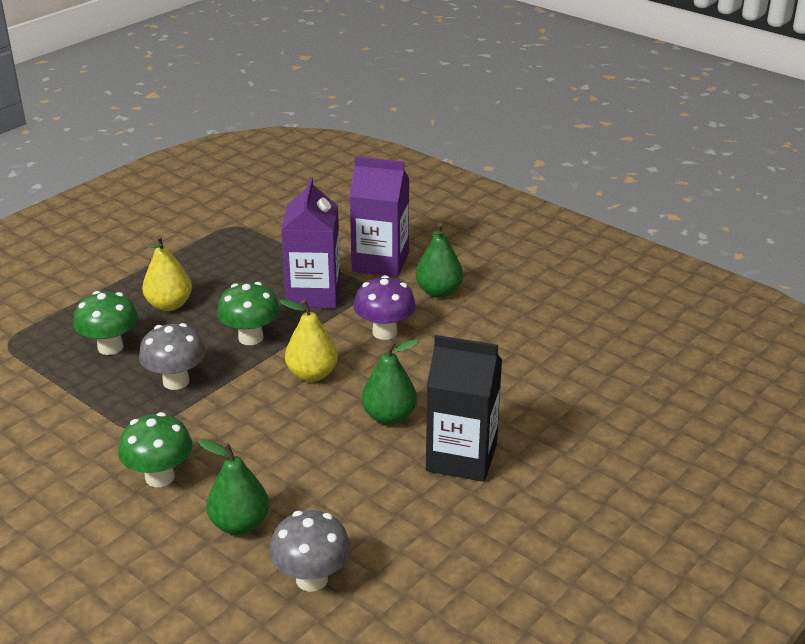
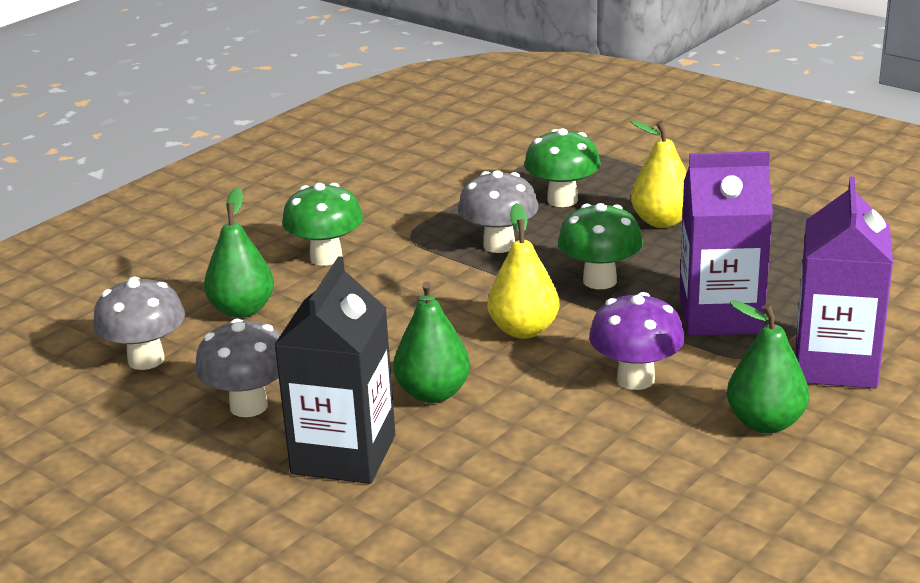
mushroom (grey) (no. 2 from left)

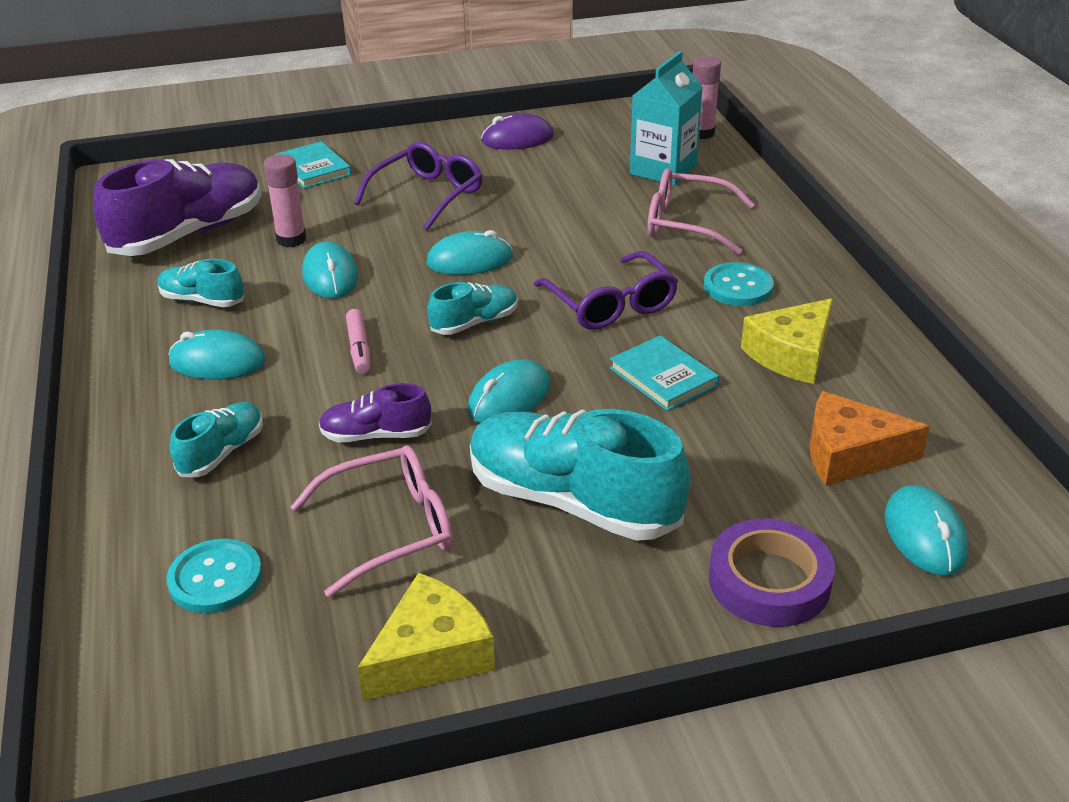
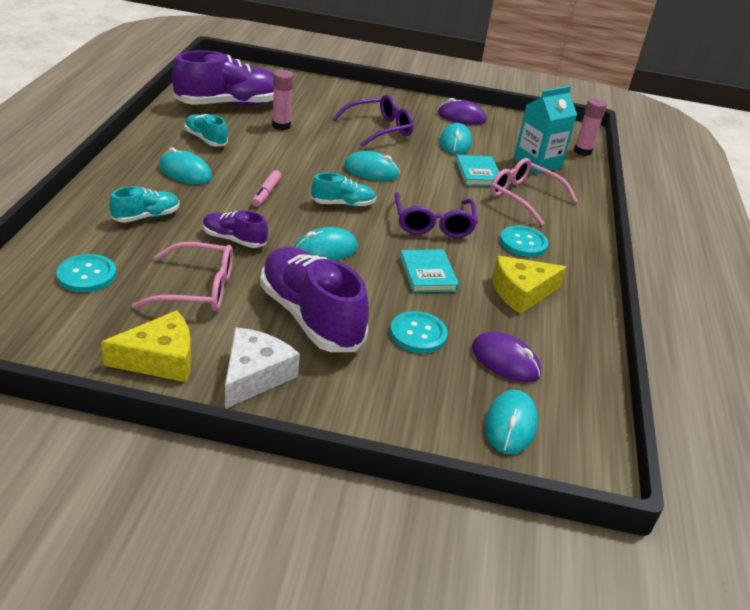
roll of tape (royal purple); cheese wedge (pure white); sewing button (aqua) (no. 2 from left); hardcover (aqua) (no. 2 from left); PC mouse (aqua) (no. 4 from left); PC mouse (royal purple) (no. 2 from left); sneaker (royal purple) (no. 3 from left)

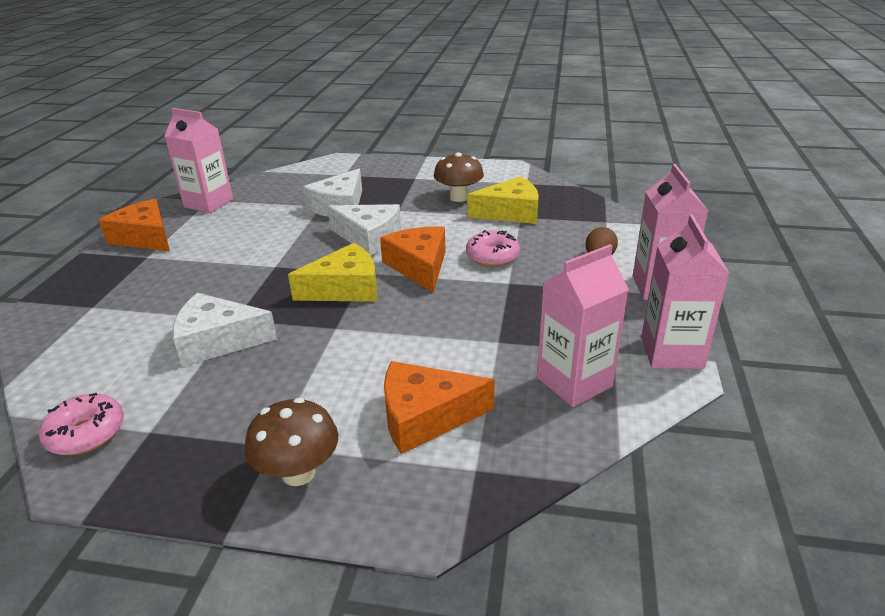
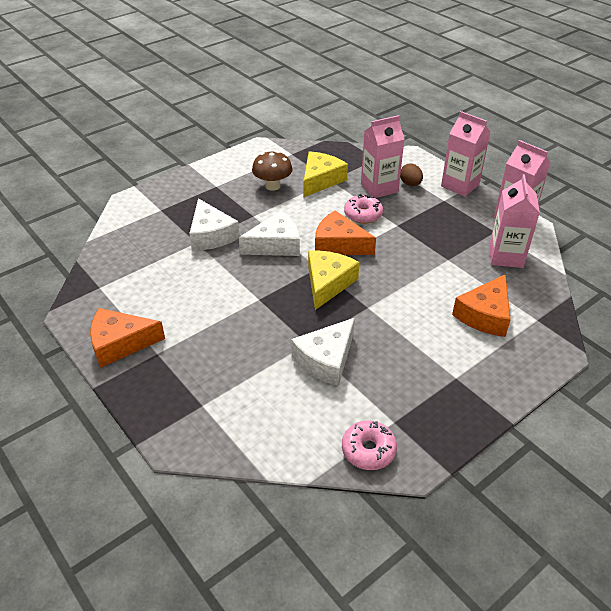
mushroom (dark brown) (no. 1 from left in the first image); carton (rosy) (no. 1 from left)

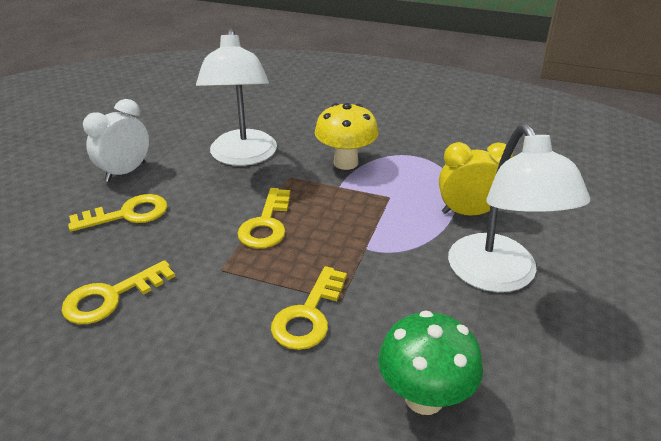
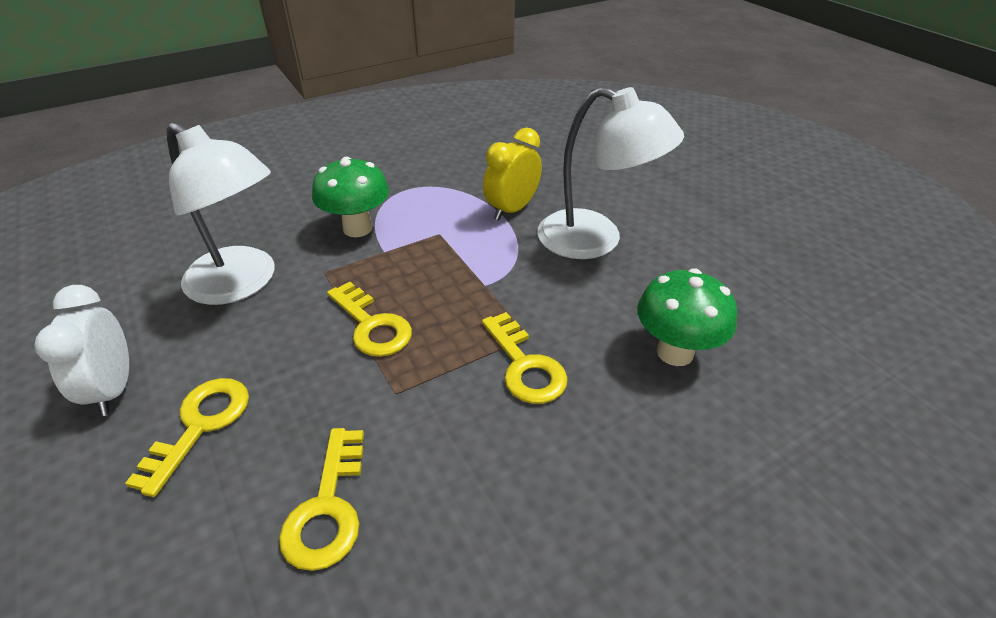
mushroom (leaf-green) (no. 1 from left)

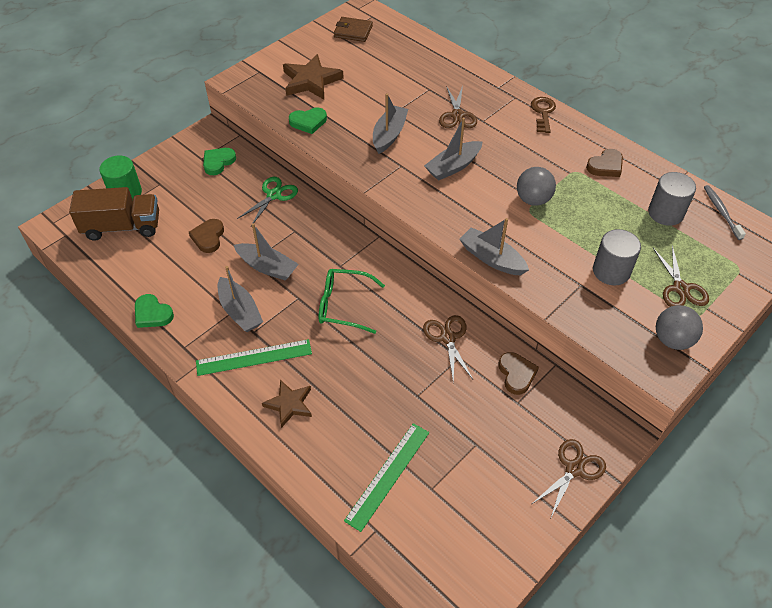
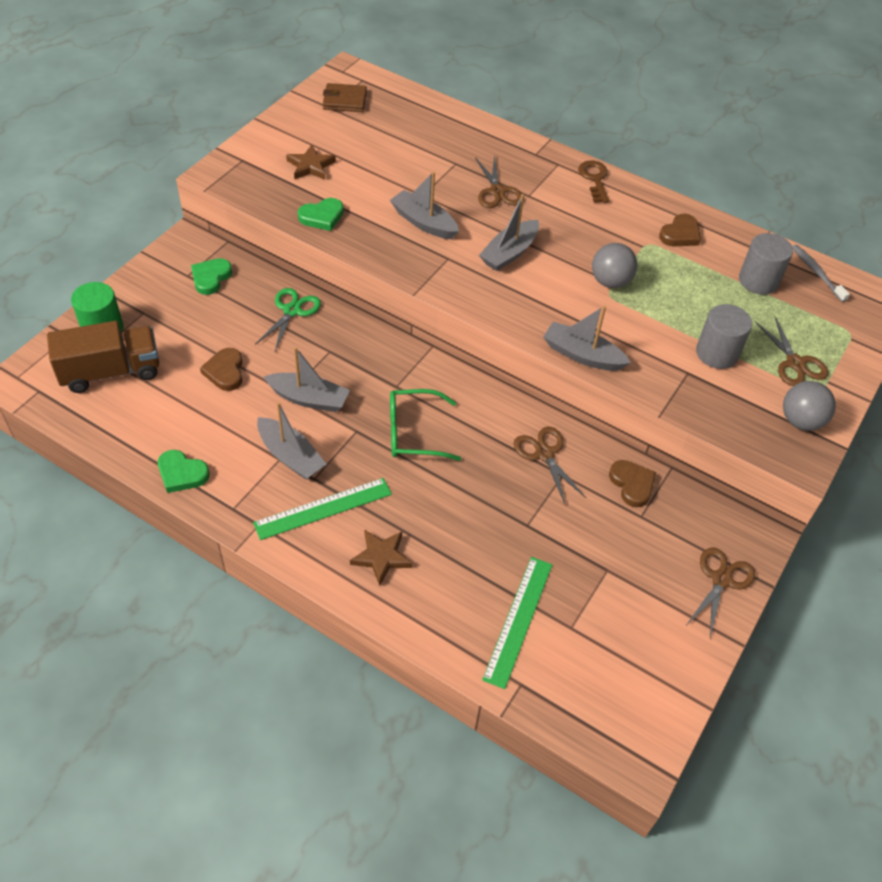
sailboat (grey) (no. 3 from left); star shape (dark brown) (no. 1 from left)

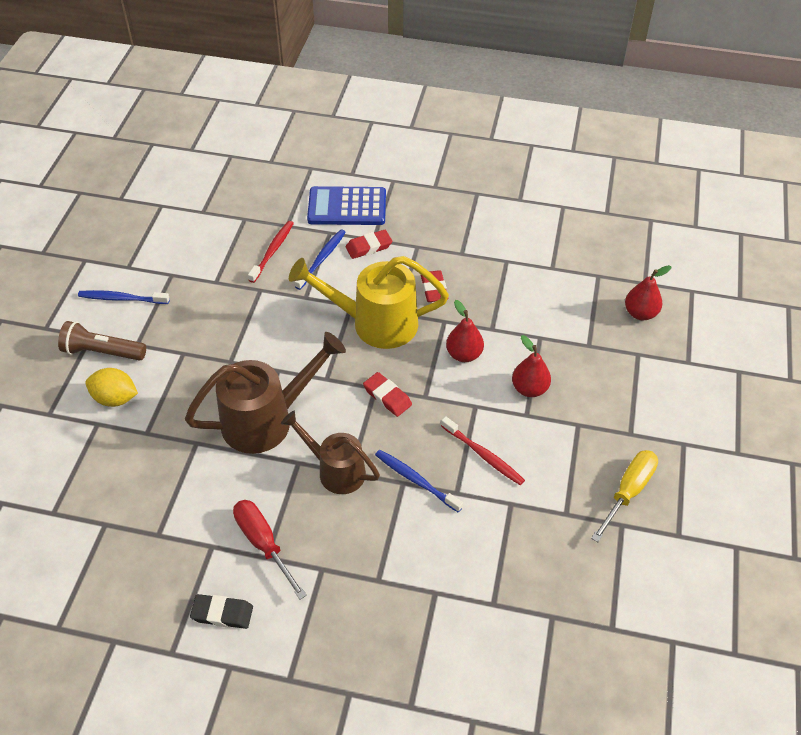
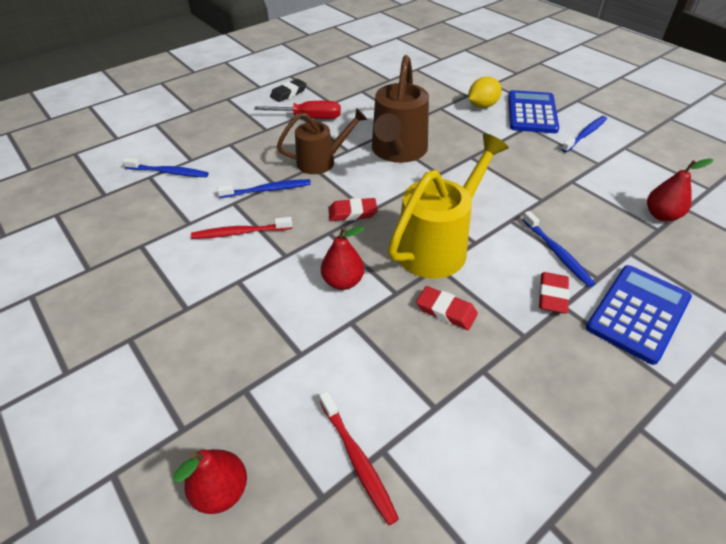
screwdriver (bright yellow); dental brush (blue) (no. 1 from left); dental brush (red) (no. 2 from left); pear (red) (no. 3 from left); pocket calculator (blue) (no. 1 from left)

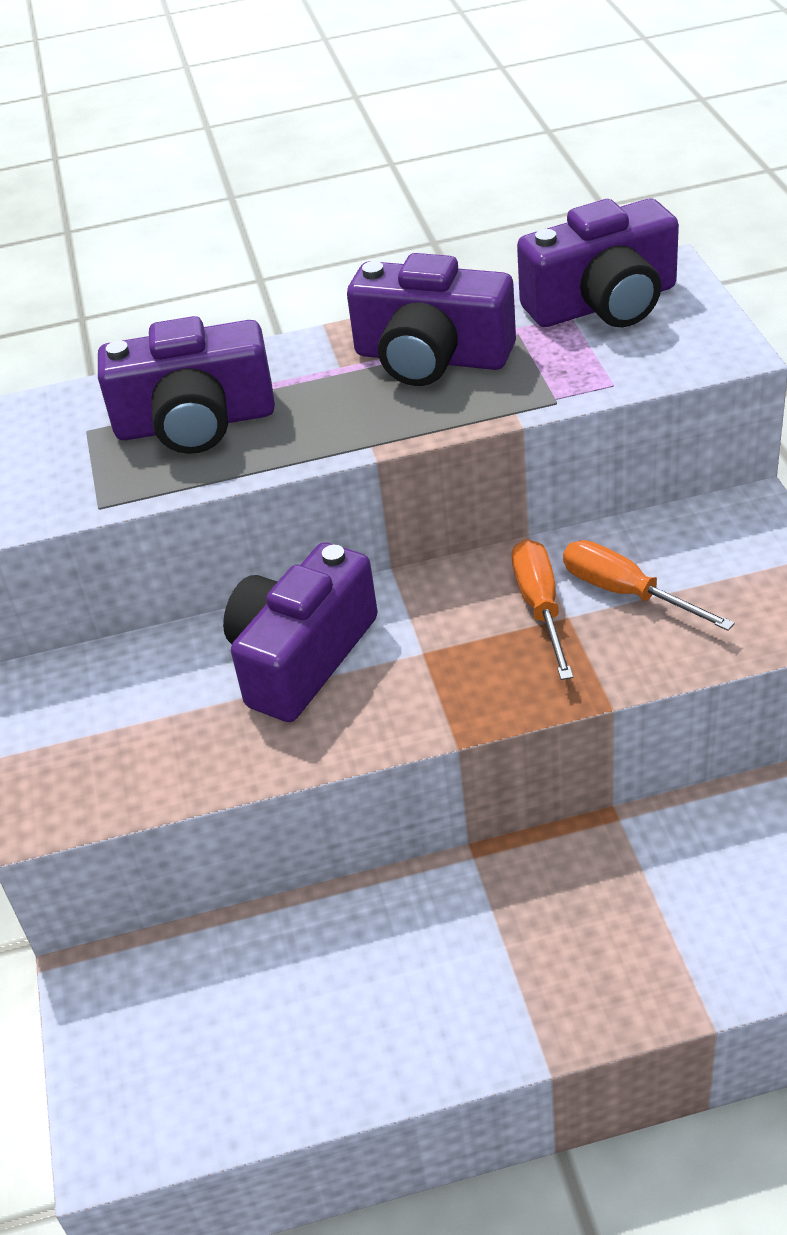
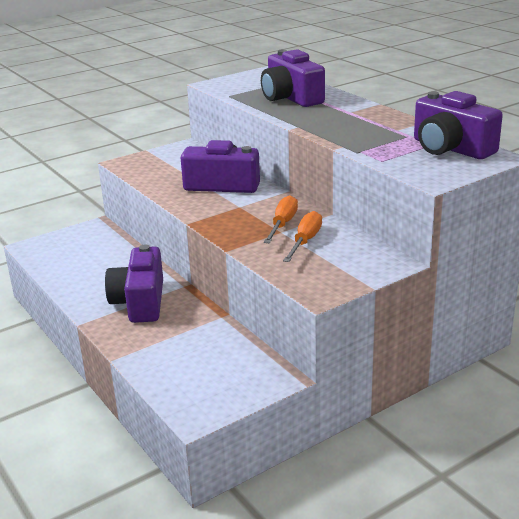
compact camera (royal purple) (no. 1 from left); screwdriver (orange-coloured) (no. 1 from left)

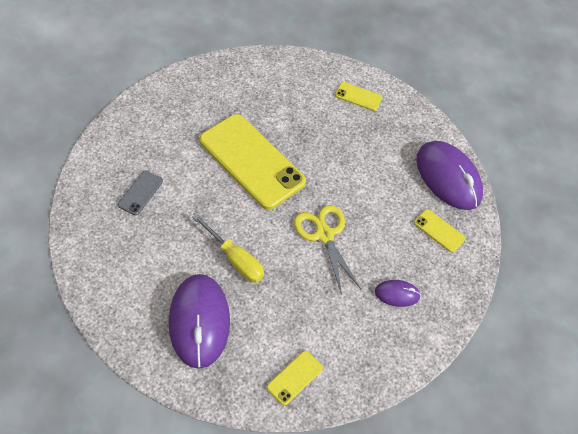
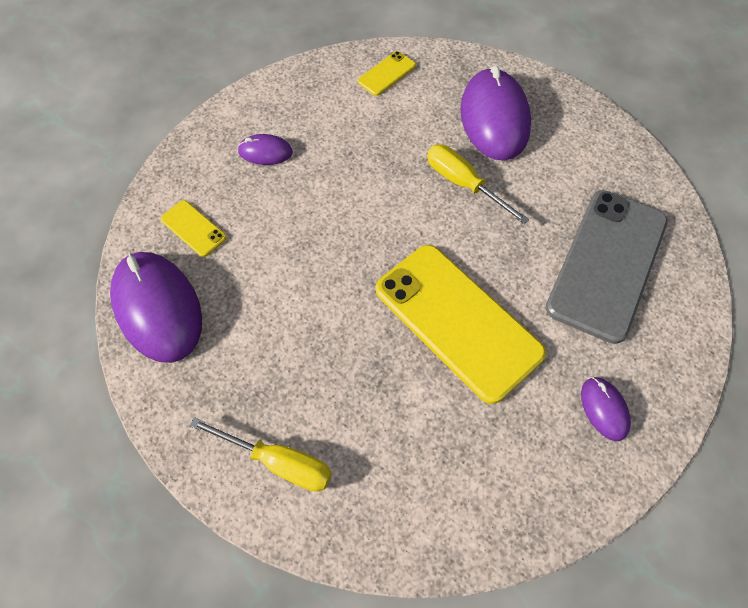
shears (bright yellow); PC mouse (royal purple) (no. 4 from left); screwdriver (bright yellow) (no. 1 from left); mobile phone (grey)

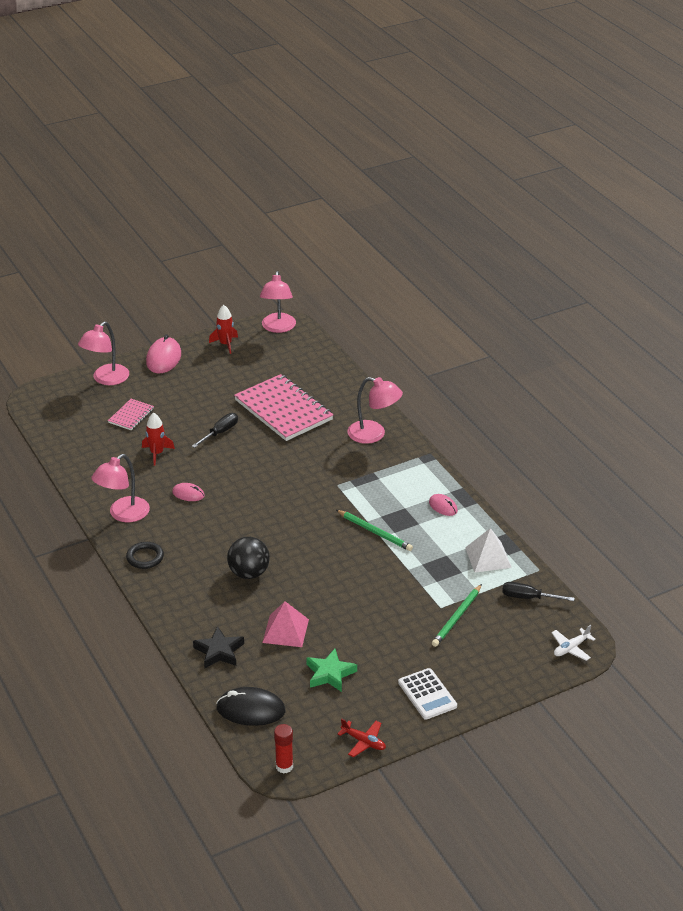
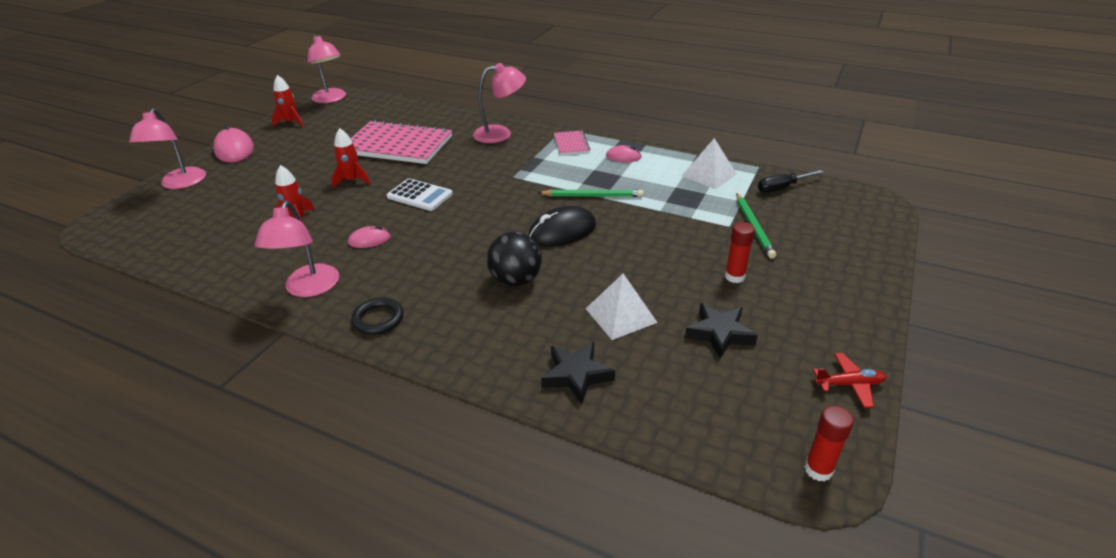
toy plane (pure white); stick of glue (red) (no. 1 from left); notepad (rosy) (no. 2 from left); PC mouse (black); pocket calculator (pure white); spaceship (red) (no. 3 from left); solid pyramid (pure white) (no. 1 from left); star shape (black) (no. 2 from left)

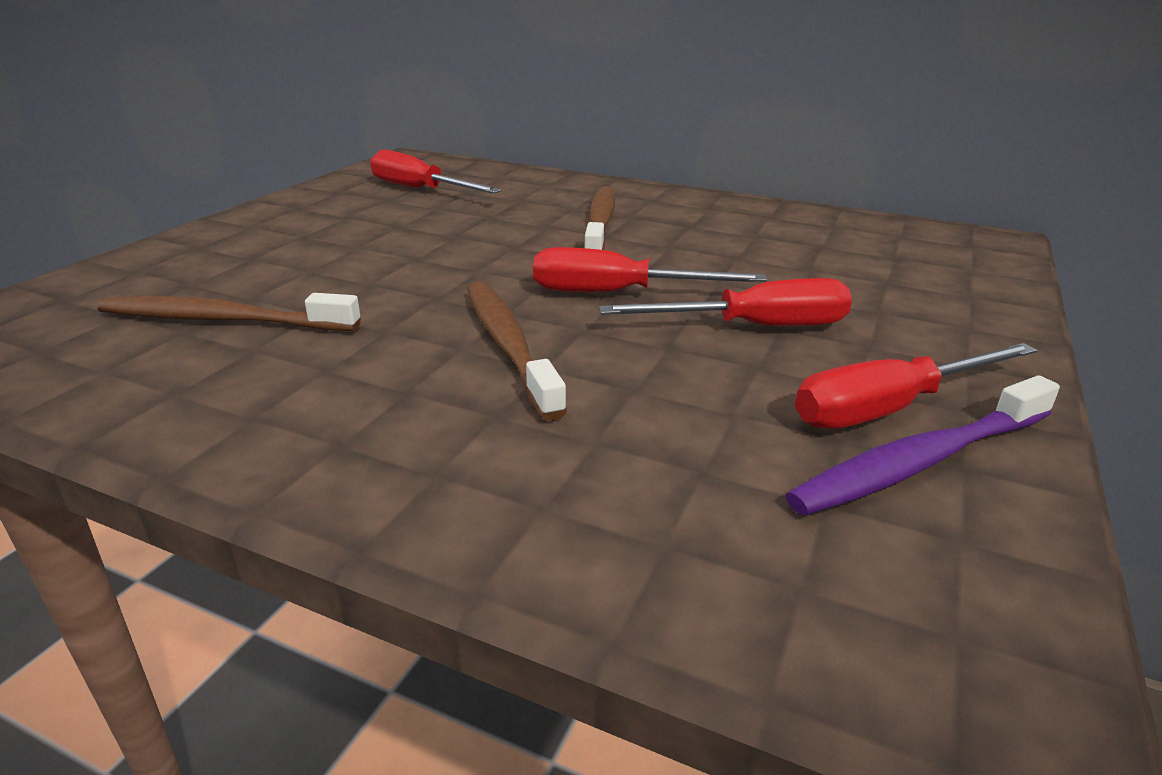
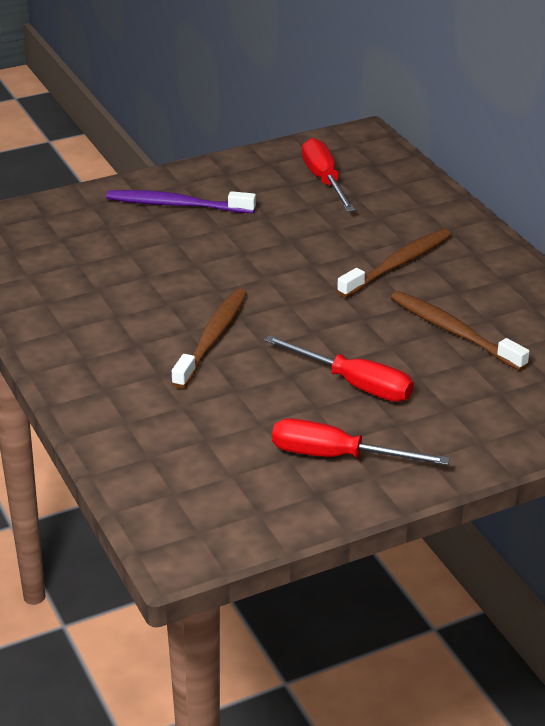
screwdriver (red) (no. 2 from left in the first image); dental brush (dark brown) (no. 3 from left); dental brush (royal purple)

